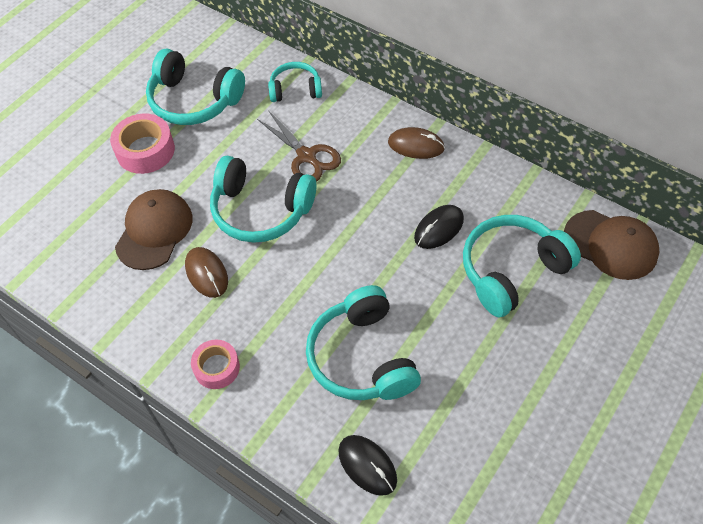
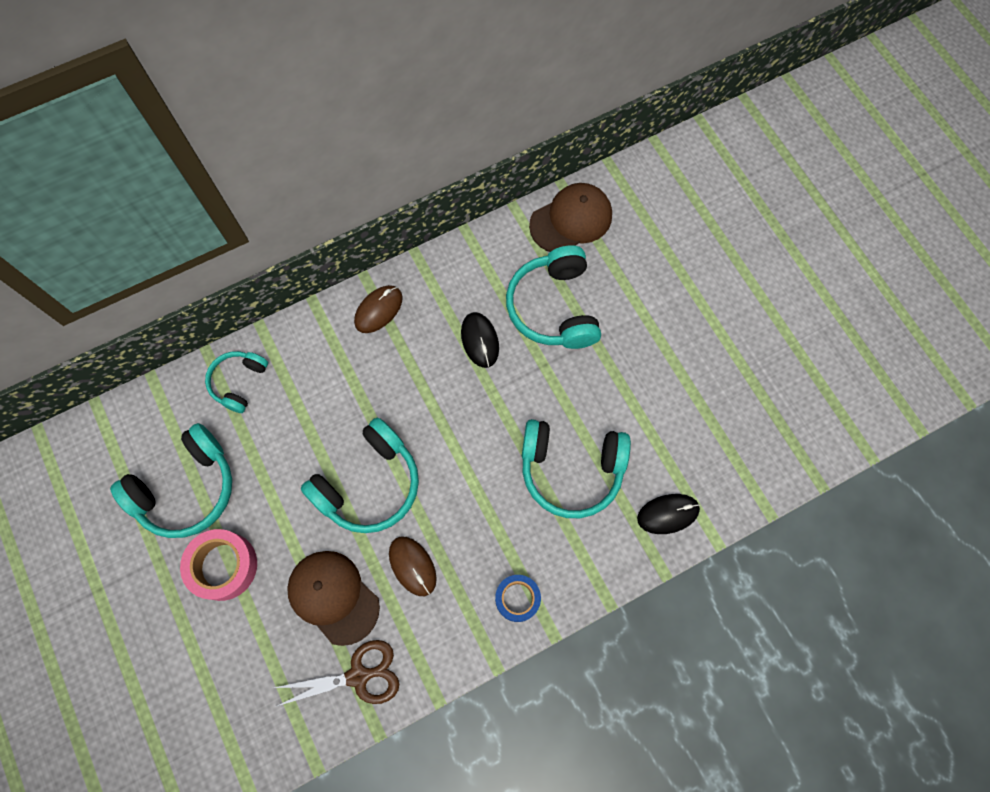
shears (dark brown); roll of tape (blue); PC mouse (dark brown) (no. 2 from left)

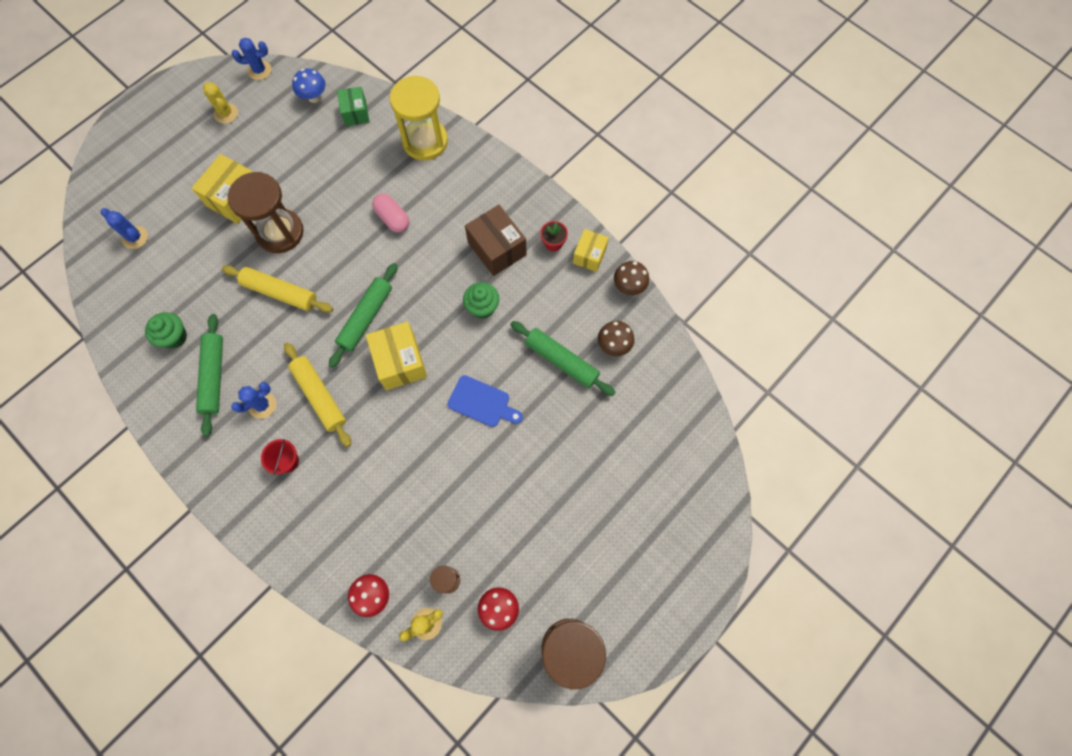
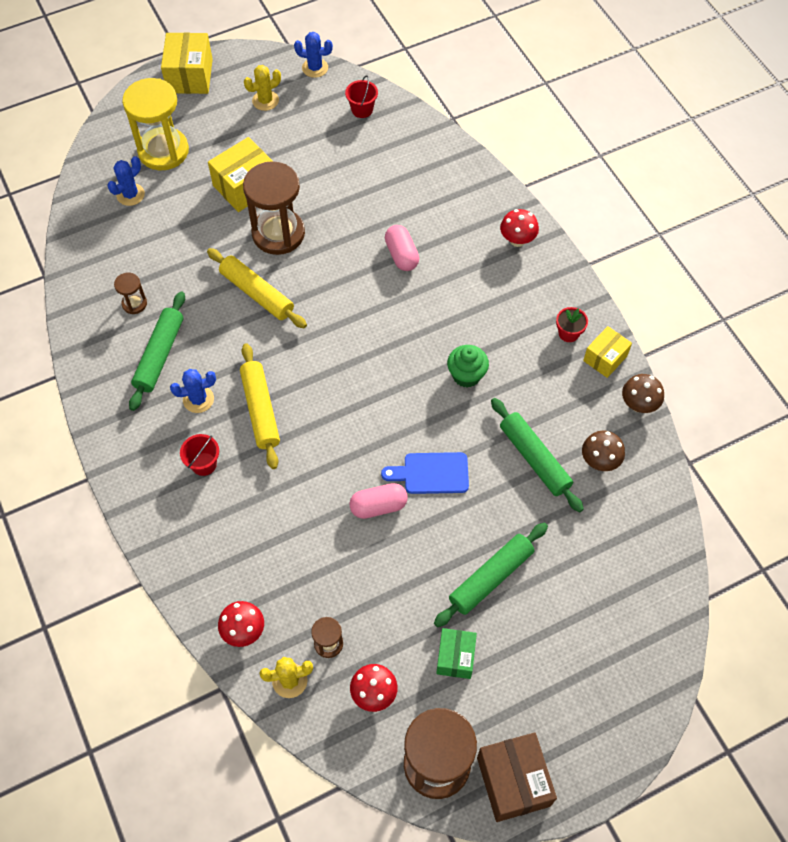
pill shape (rosy) (no. 1 from left); mushroom (red) (no. 3 from left); pastry roller (leaf-green) (no. 2 from left); box (leaf-green); box (bright yellow) (no. 1 from left); hourglass (bright yellow); box (dark brown); hourglass (dark brown) (no. 1 from left); bucket (red) (no. 2 from left); saguaro cactus (blue) (no. 1 from left); saguaro cactus (bright yellow) (no. 1 from left); cutting board (blue)

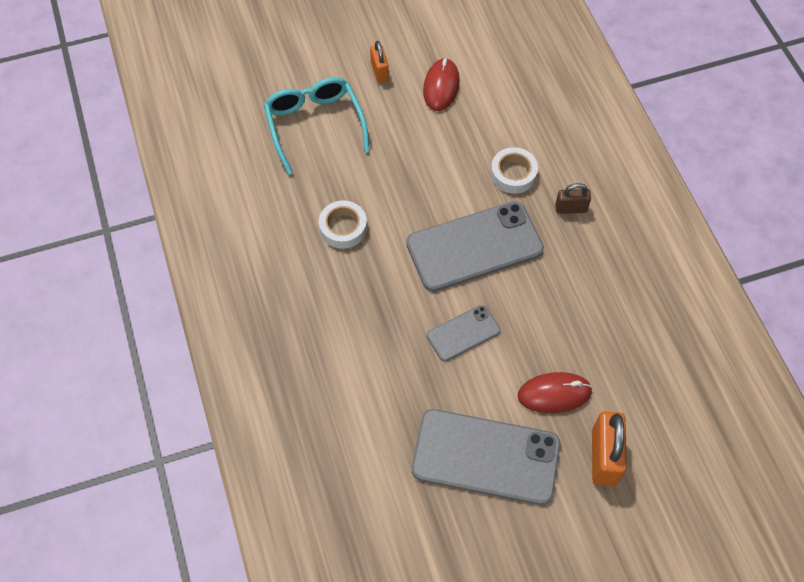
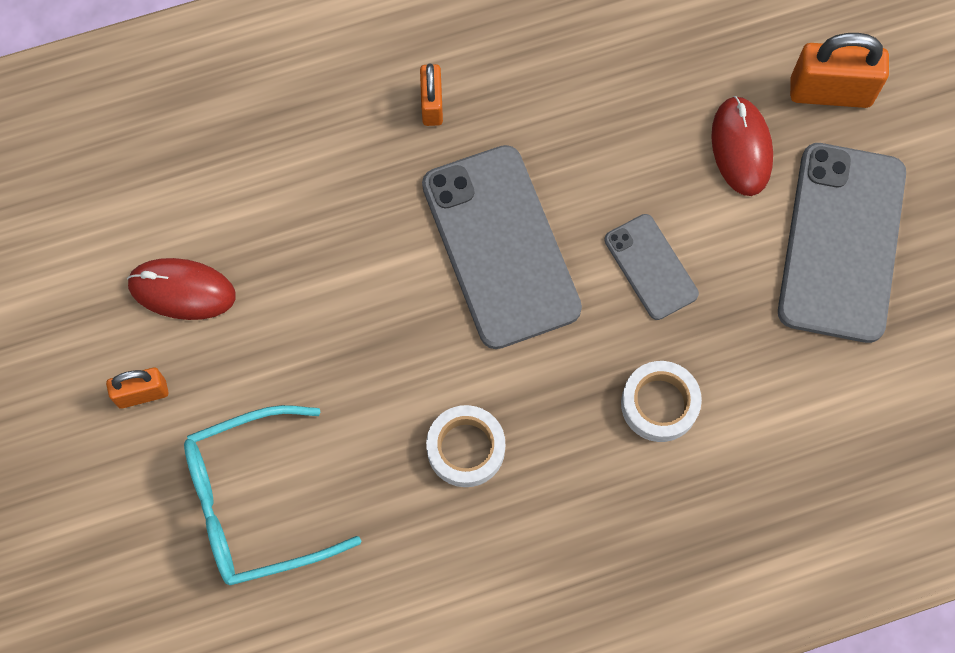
roll of tape (pure white) (no. 2 from left); small lock (orange-coloured) (no. 2 from left)

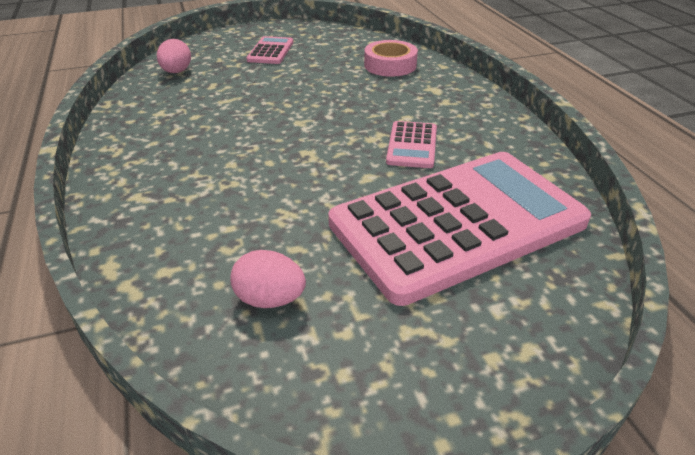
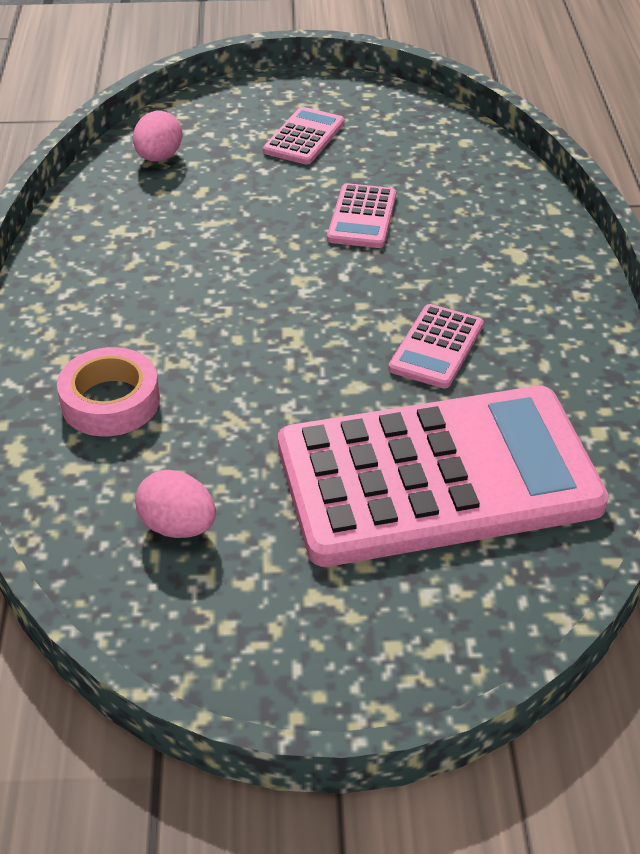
pocket calculator (rosy) (no. 2 from left); roll of tape (rosy)

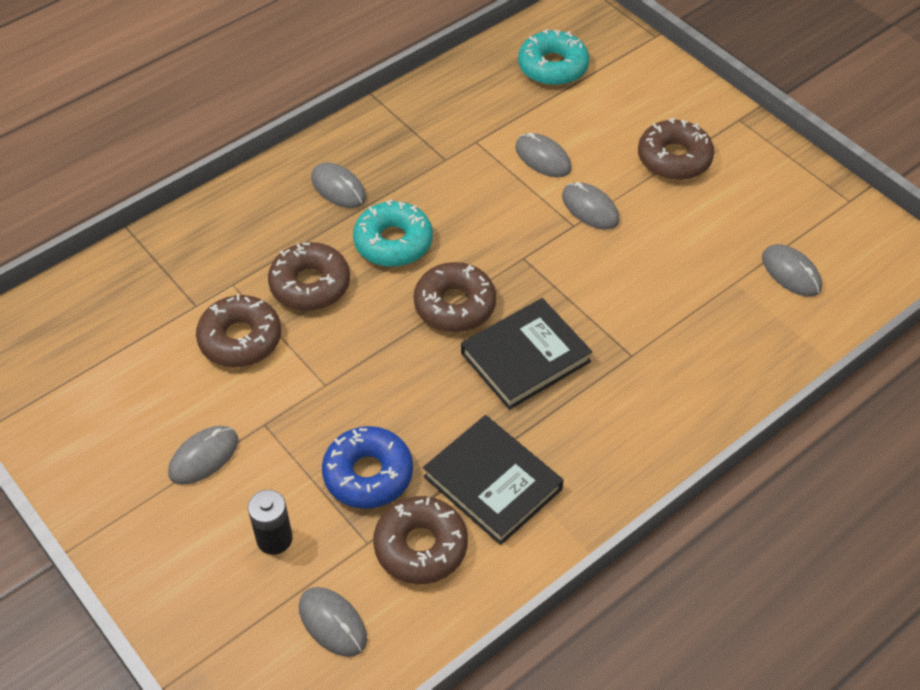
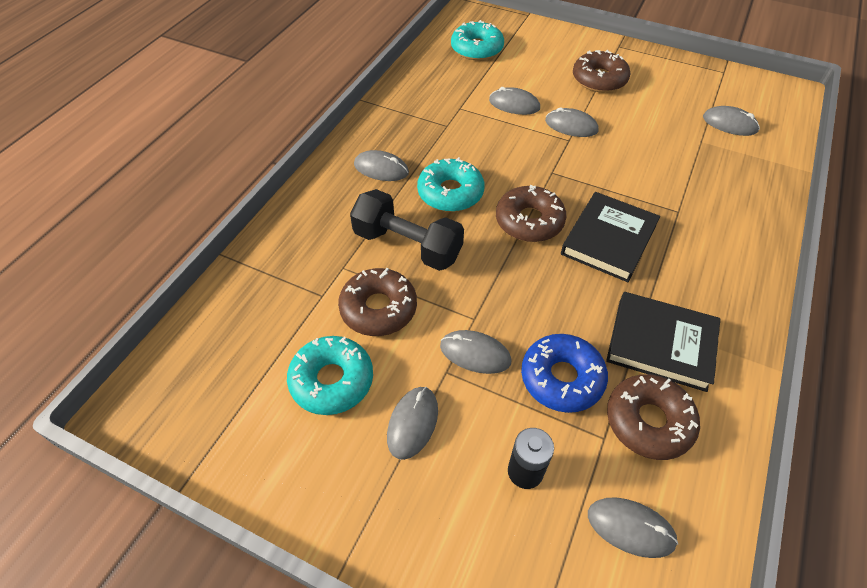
donut (aqua) (no. 1 from left); PC mouse (grey) (no. 3 from left); free weight (black)

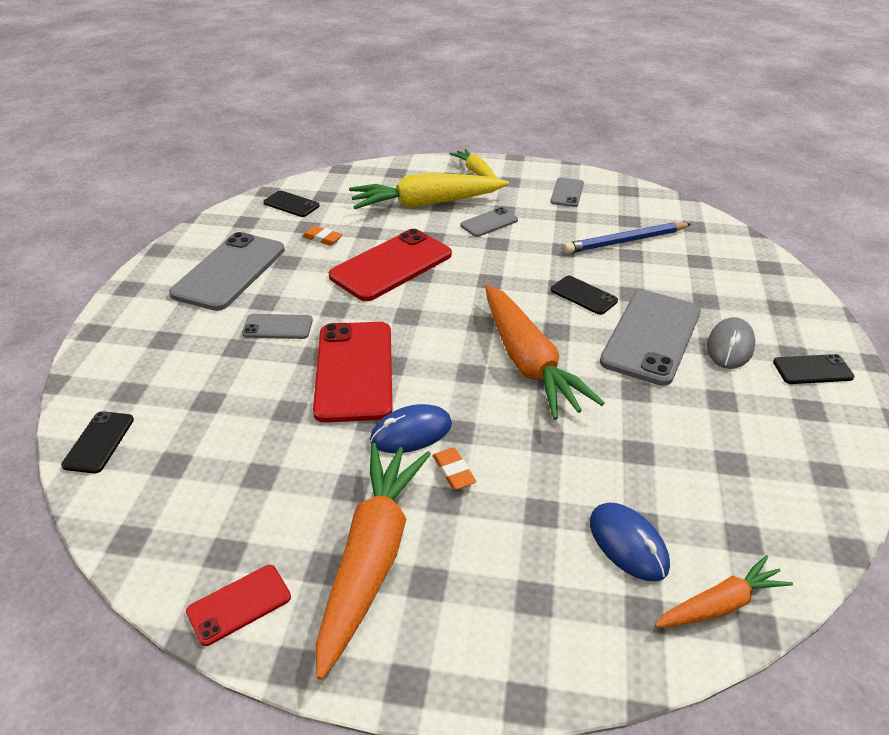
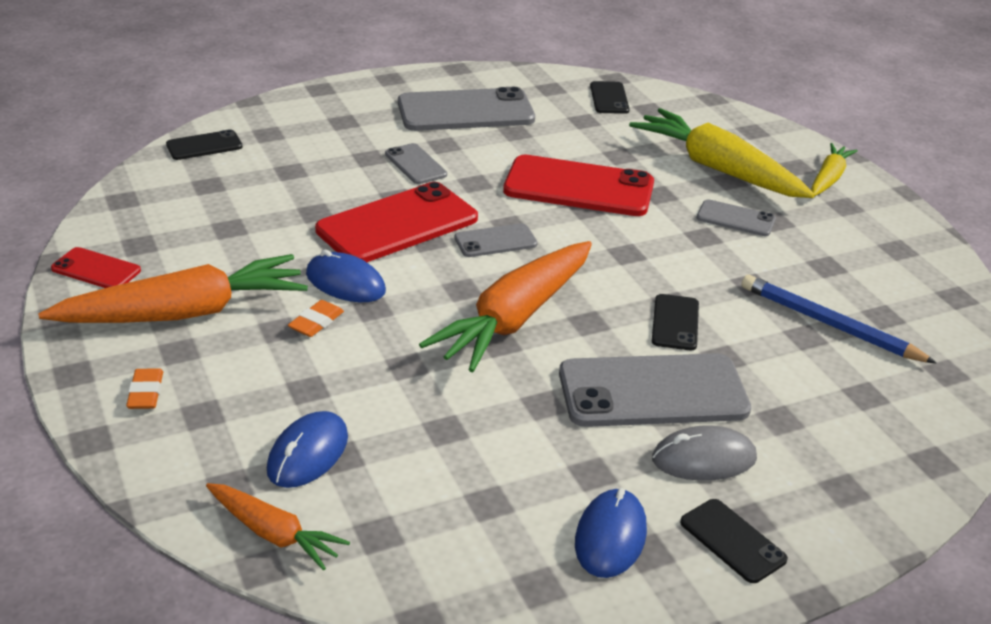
PC mouse (blue) (no. 3 from left); pencil eraser (orange-coloured) (no. 1 from left); mobile phone (grey) (no. 3 from left)

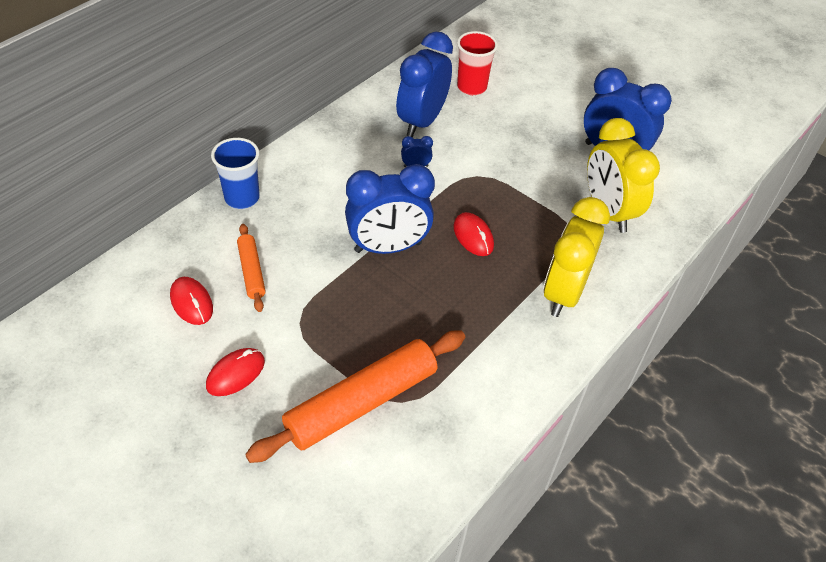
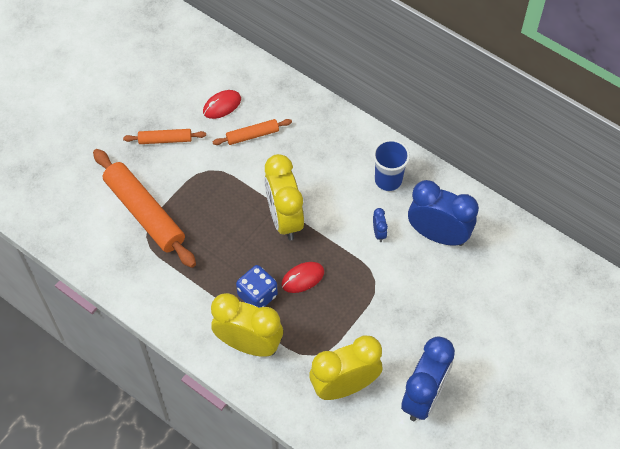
tumbler (red); die (blue); tumbler (blue); pastry roller (orange-coloured) (no. 2 from left); bedside clock (bright yellow) (no. 2 from left)

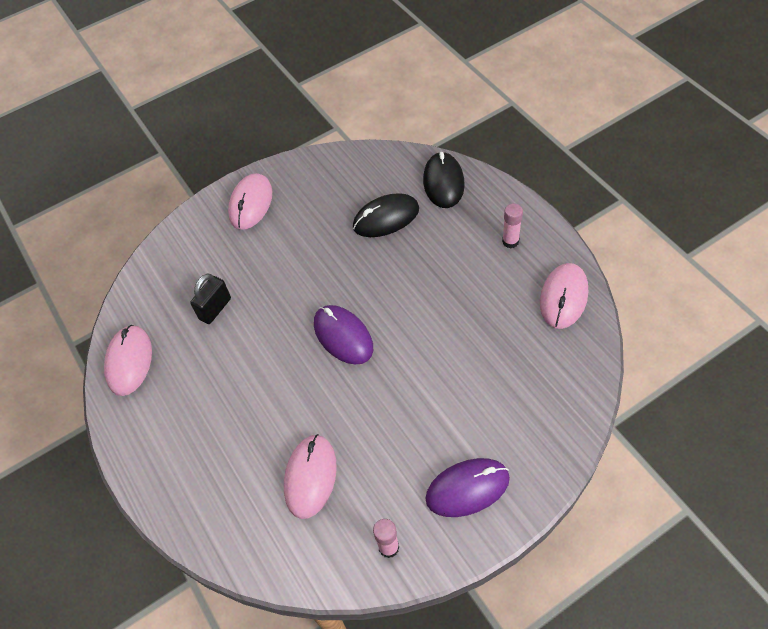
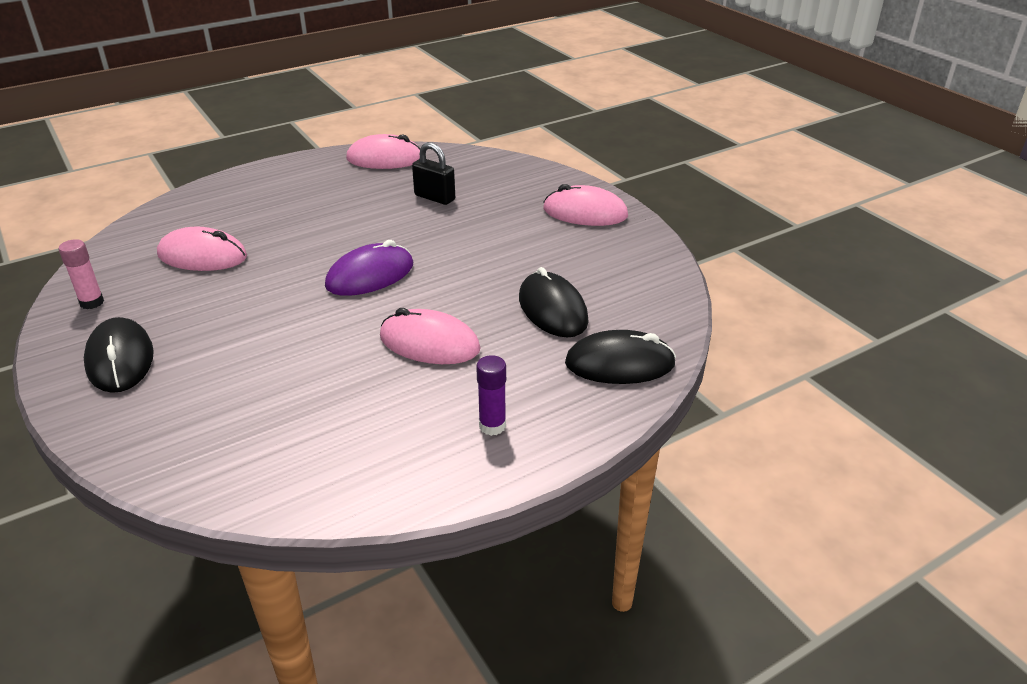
PC mouse (rosy) (no. 3 from left); PC mouse (black) (no. 1 from left); stick of glue (royal purple)

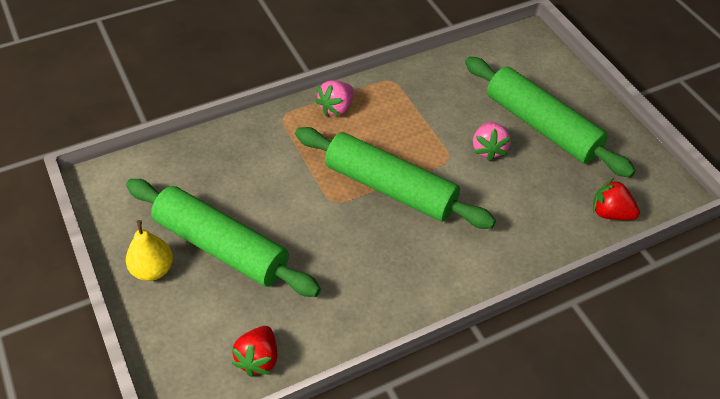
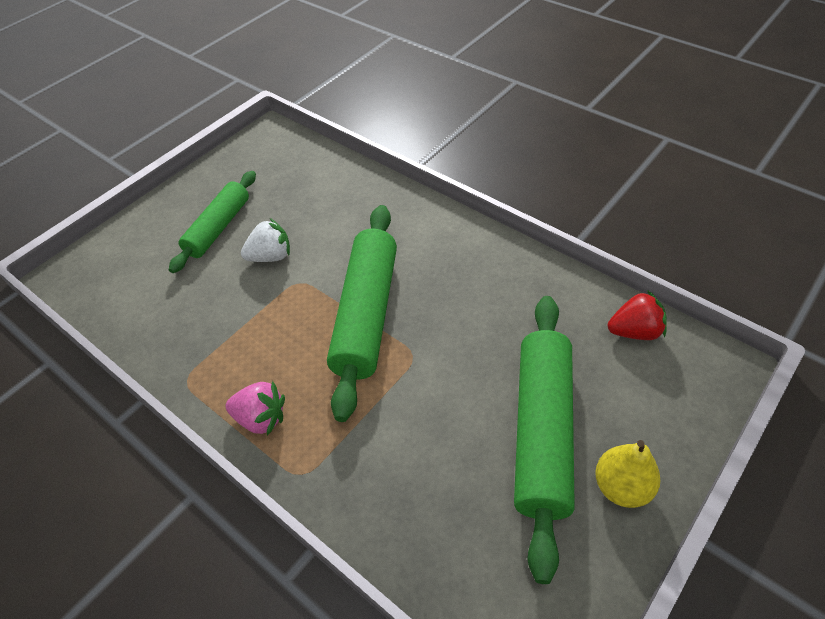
toy strawberry (red) (no. 2 from left in the first image); toy strawberry (pure white); pastry roller (leaf-green) (no. 1 from left)

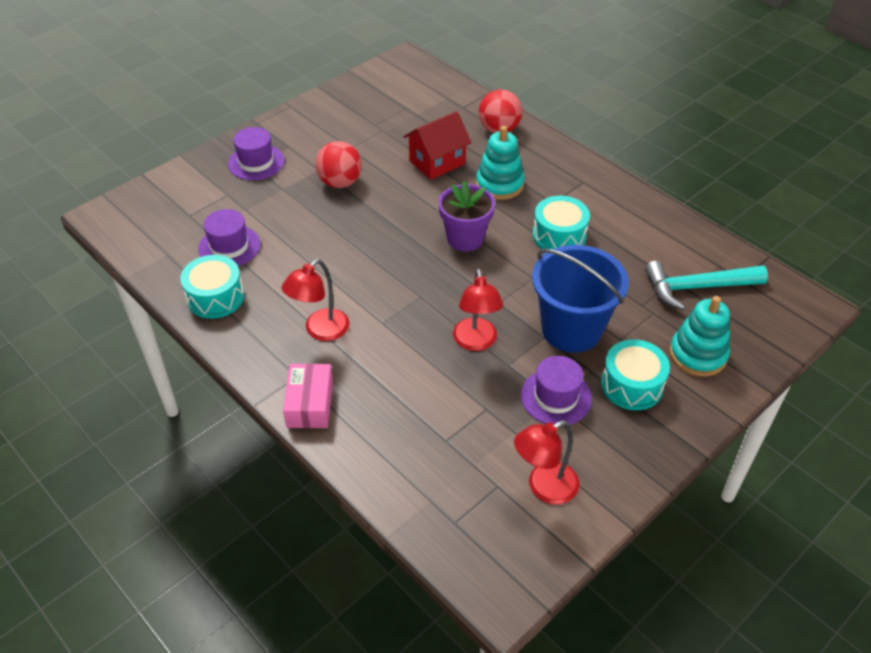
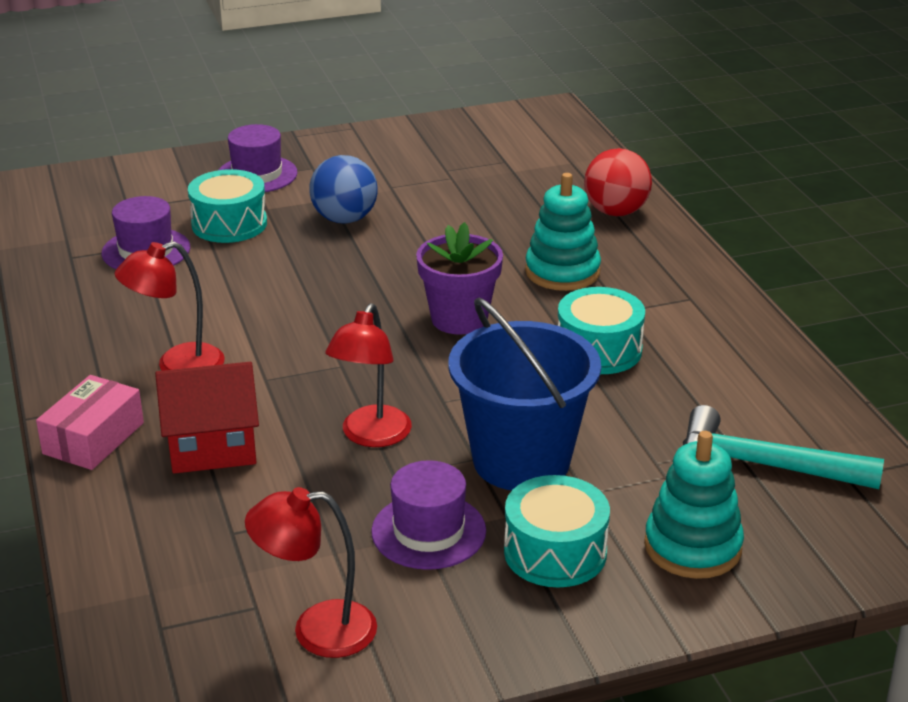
snare drum (aqua) (no. 1 from left); cottage (red); sphere (blue)

